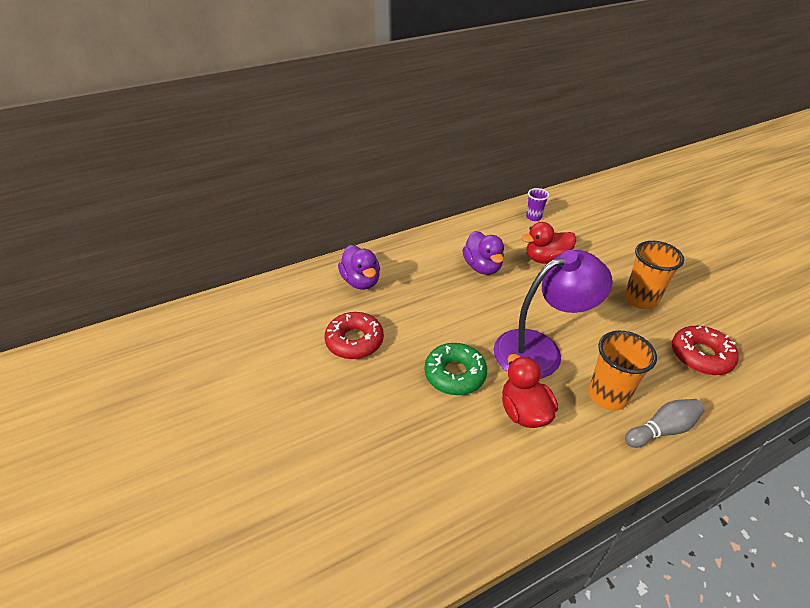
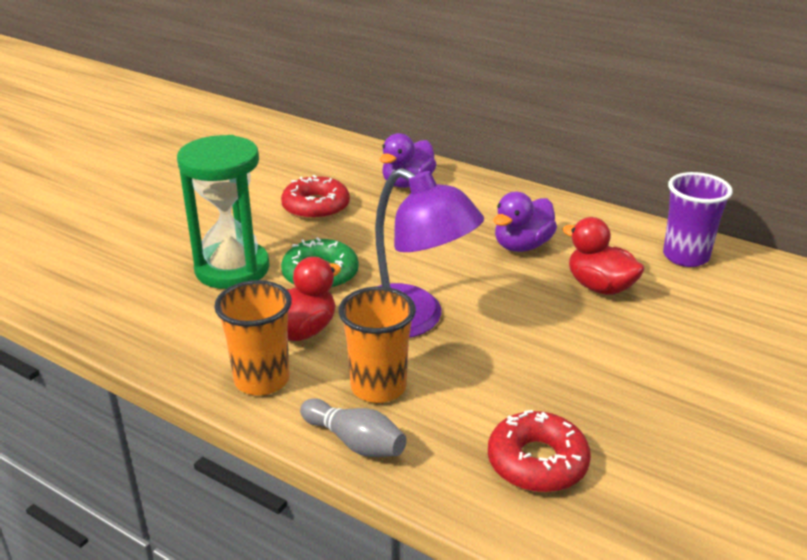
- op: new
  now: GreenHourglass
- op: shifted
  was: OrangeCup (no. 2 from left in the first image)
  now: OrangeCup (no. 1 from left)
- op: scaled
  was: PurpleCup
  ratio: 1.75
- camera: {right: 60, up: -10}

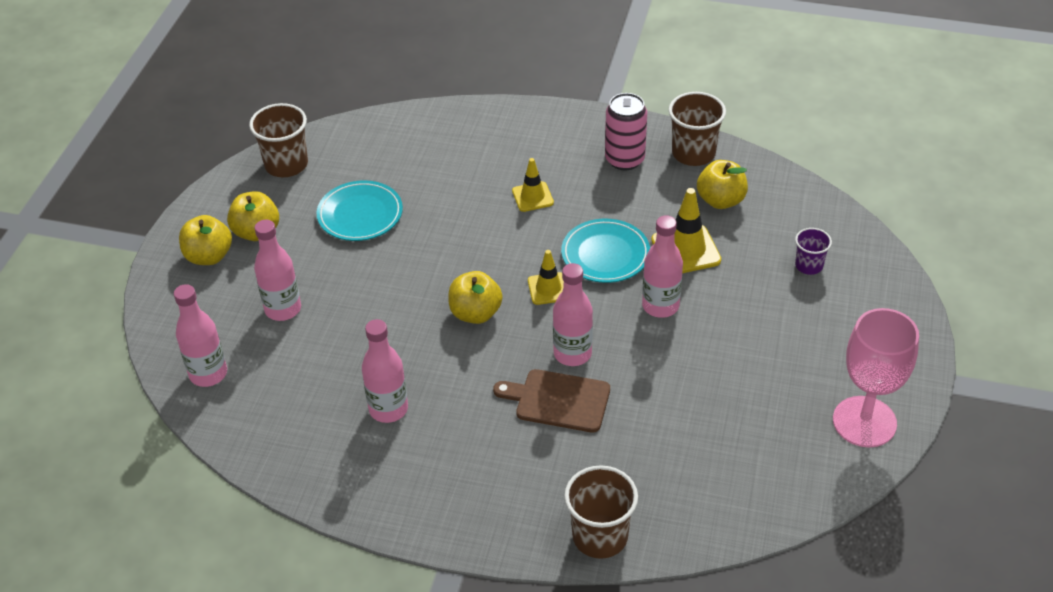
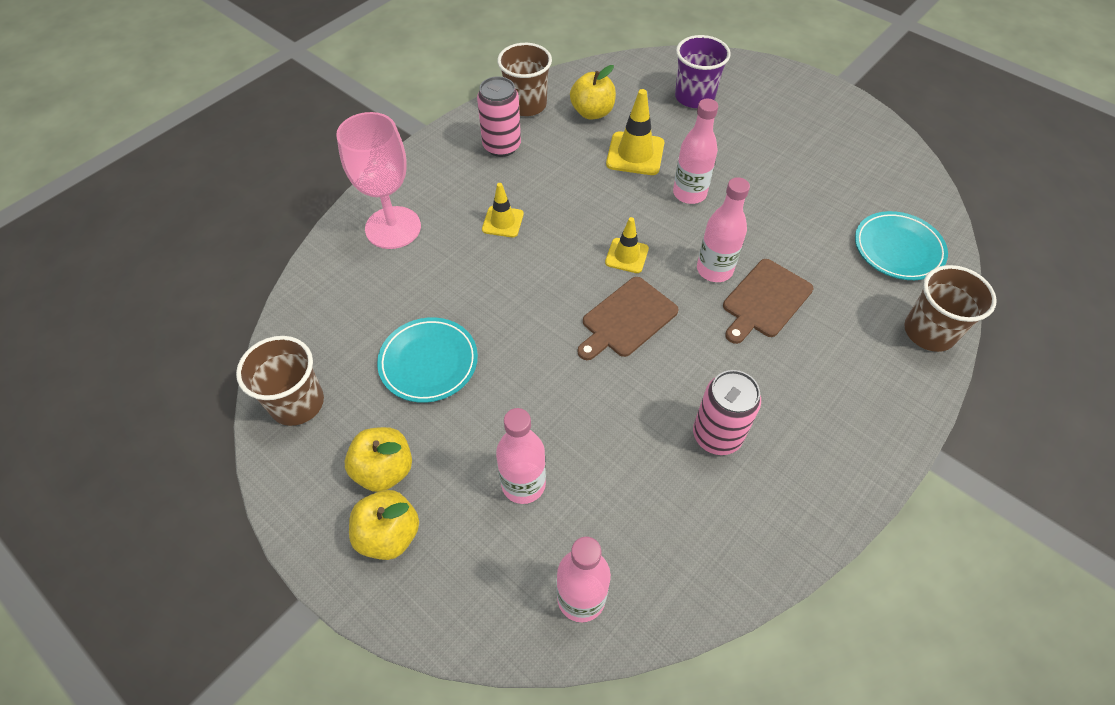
- op: shifted
  was: TurquoisePlate (no. 2 from left)
- op: shifted
  was: PinkGoblet
- op: swapped
  was: PinkBottle (no. 3 from left)
  now: PinkCan (no. 2 from left)
- op: swapped
  was: YellowApple (no. 3 from left)
  now: BrownCuttingBoard (no. 1 from left)
- op: scaled
  was: PurpleCup
  ratio: 1.7
- camera: {right: -65, up: 10}

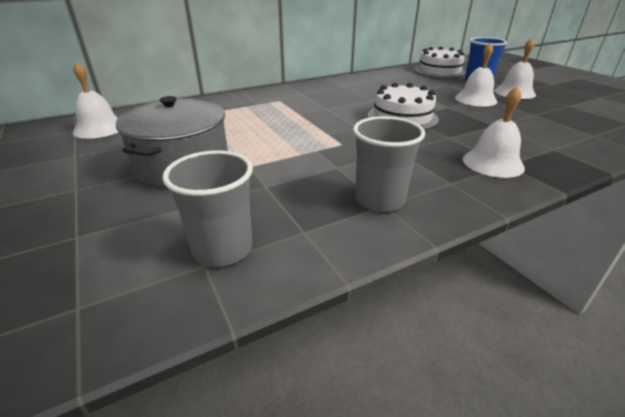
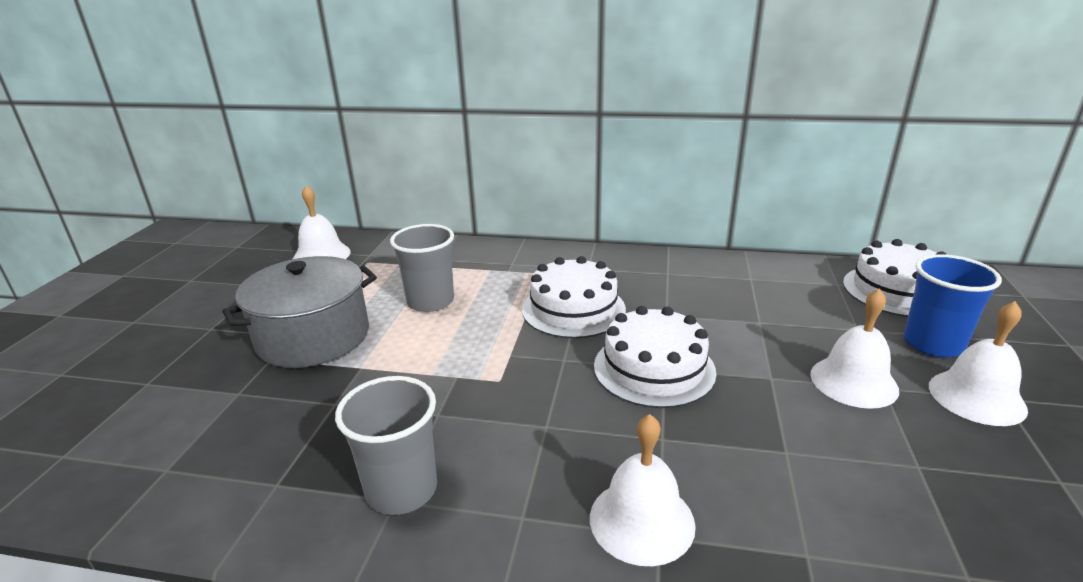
- op: new
  now: WhiteCake (no. 1 from left)
- op: shifted
  was: GreyCup (no. 1 from left in the first image)
  now: GreyCup (no. 2 from left)
- camera: {right: 40, up: -5}

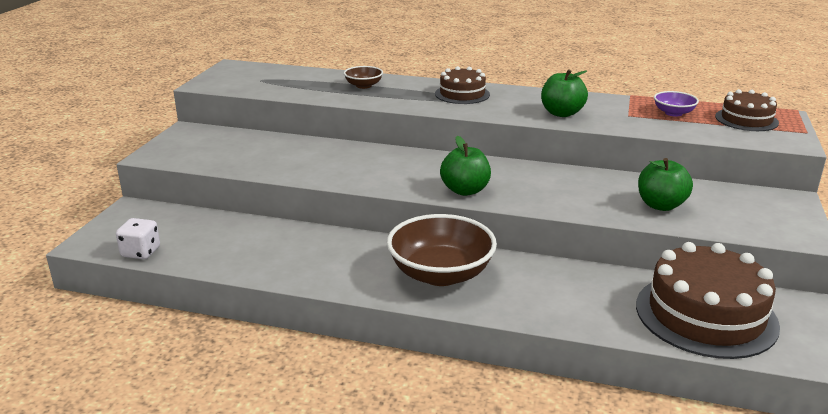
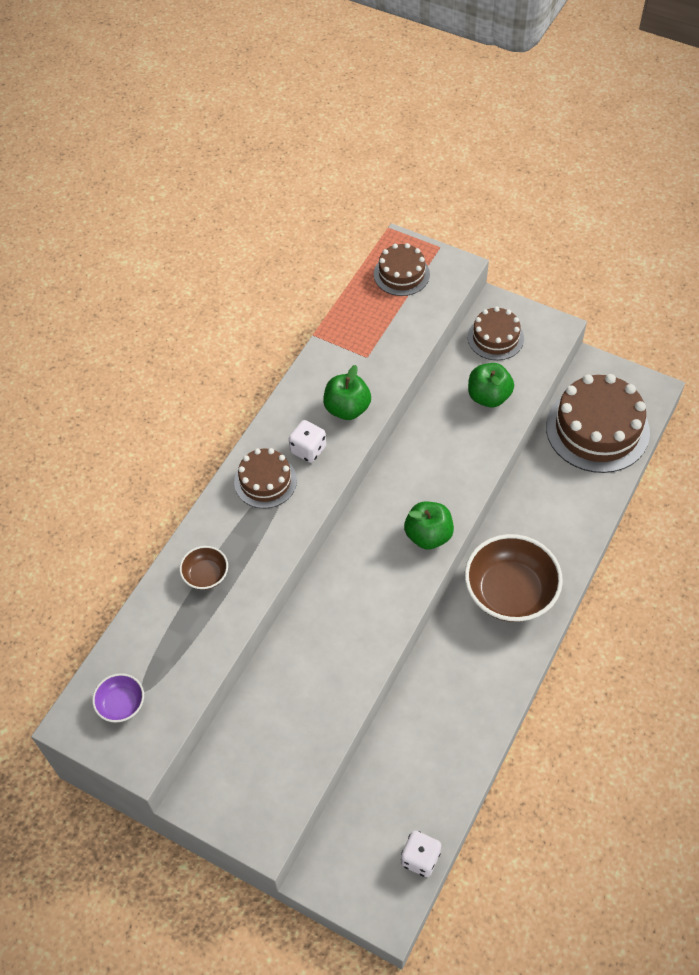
- op: new
  now: WhiteDice (no. 1 from left)
- op: new
  now: BrownCake (no. 3 from left)
- op: shifted
  was: PurpleBowl
- camera: {right: -75, up: 30}

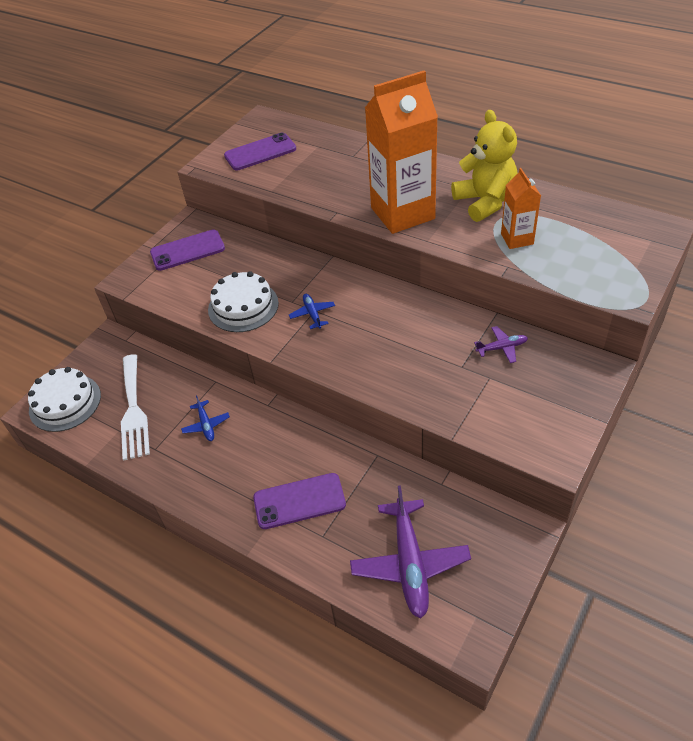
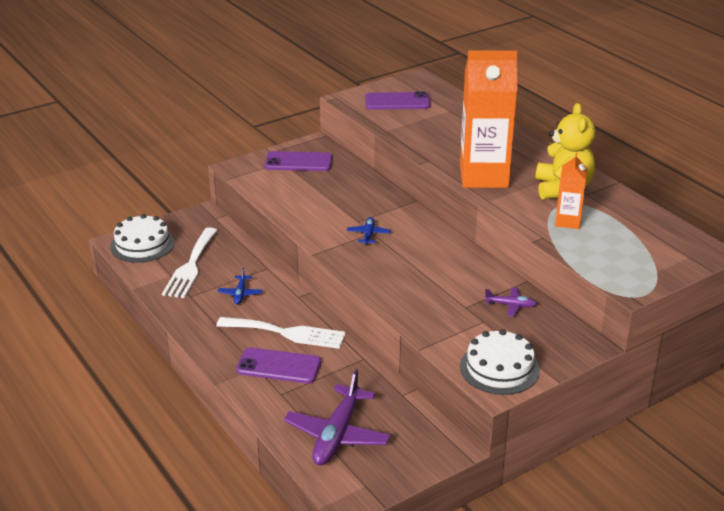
- op: new
  now: WhiteFork (no. 2 from left)
- op: shifted
  was: WhiteCake (no. 2 from left)
- camera: {right: 20, up: -15}

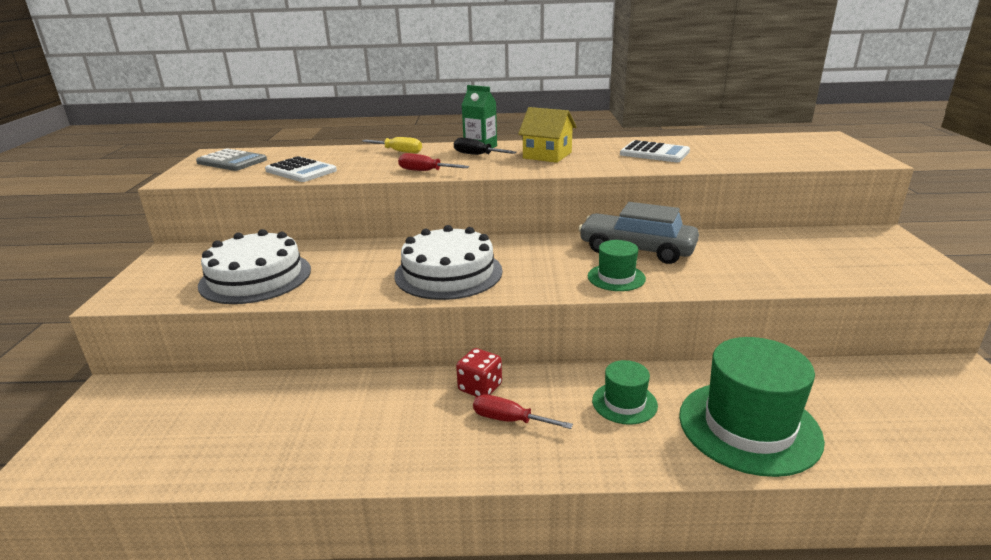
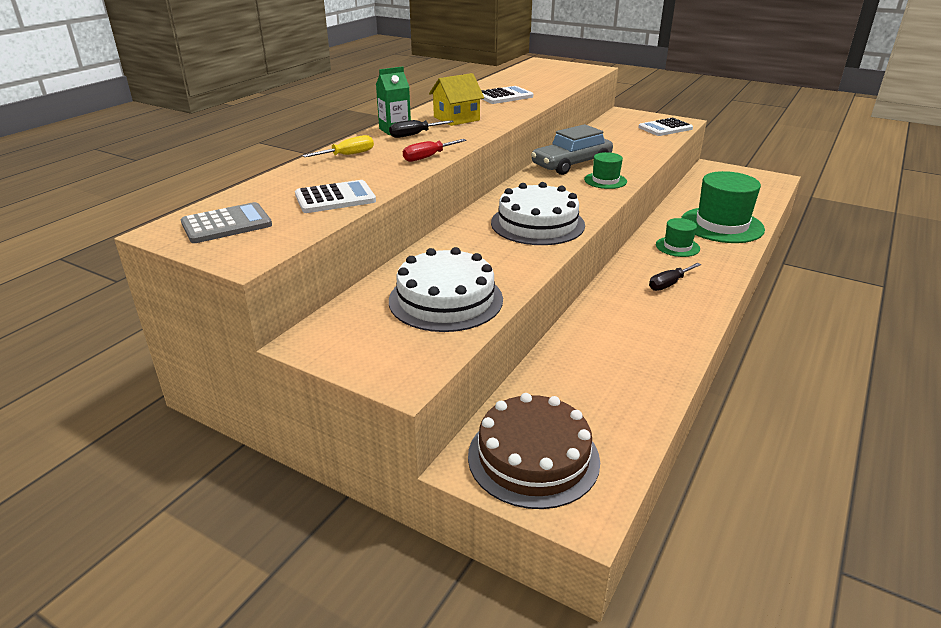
- op: gone
  was: RedDice
- op: new
  now: BrownCake
- op: new
  now: WhiteCalculator (no. 3 from left)
- op: repainted
  was: RedScrewdriver (no. 2 from left)
  now: BlackScrewdriver (no. 2 from left)
- camera: {right: -60, up: 5}

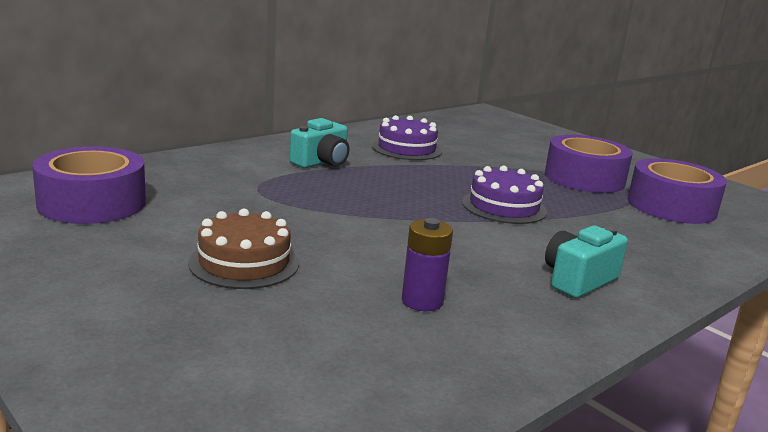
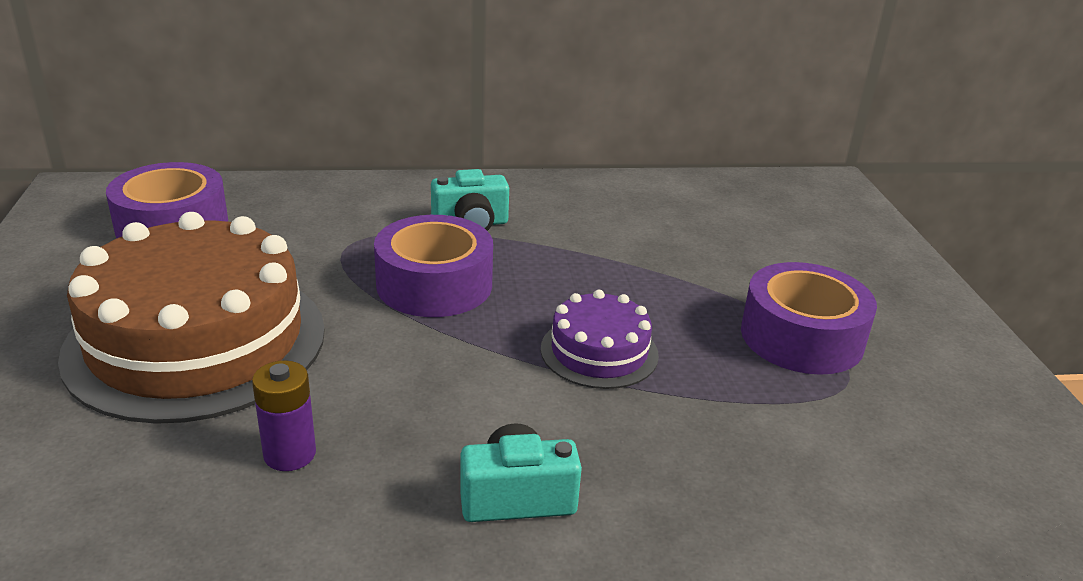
- op: gone
  was: PurpleCake (no. 1 from left)
- op: shifted
  was: PurpleTape (no. 3 from left in the first image)
  now: PurpleTape (no. 2 from left)
- op: scaled
  was: BrownCake
  ratio: 2.08
- camera: {right: 35, up: 10}

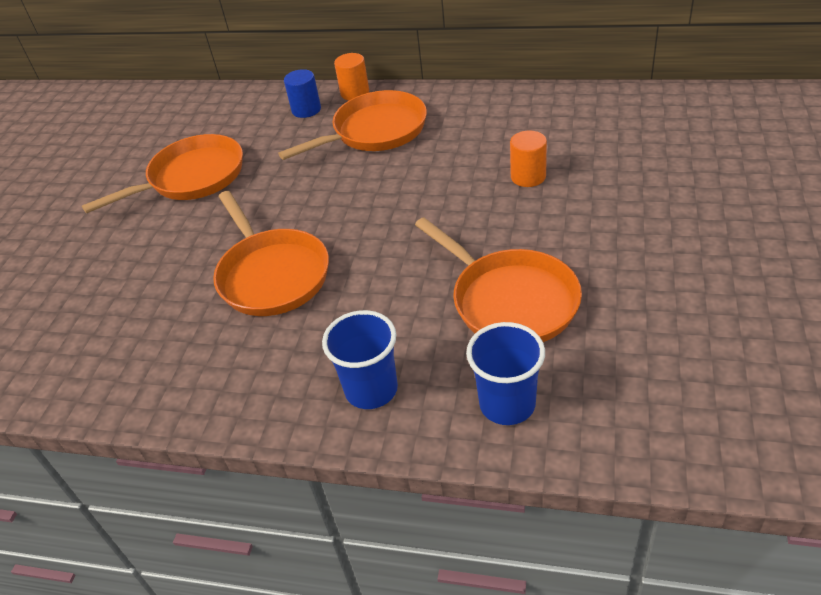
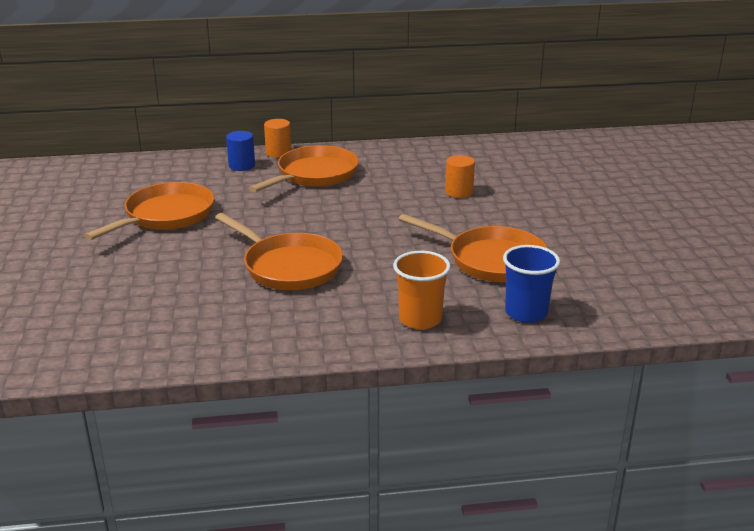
- op: repainted
  was: BlueCup (no. 1 from left)
  now: OrangeCup
- camera: {right: -25, up: -15}

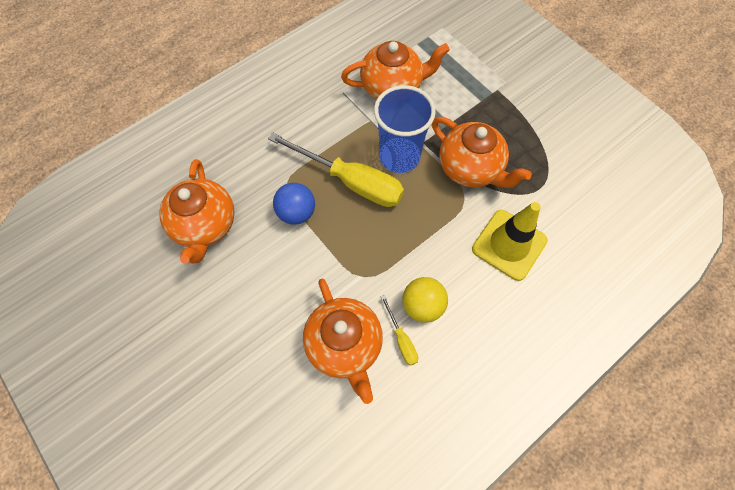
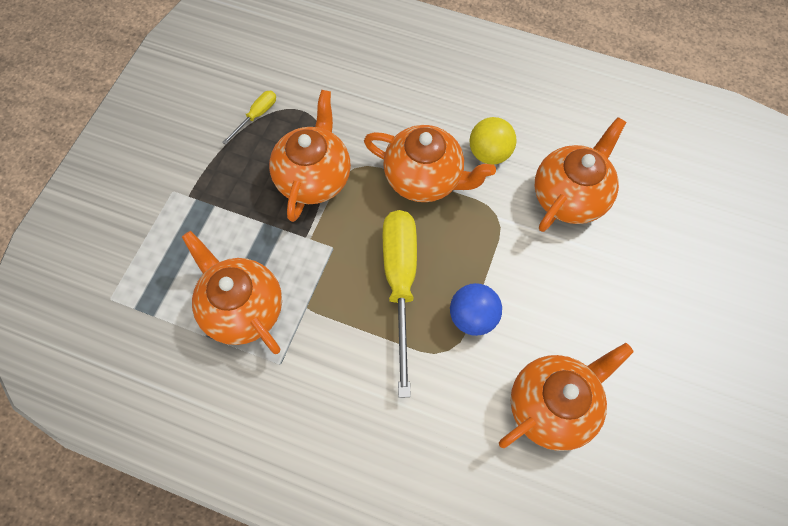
- op: gone
  was: BlueCup
- op: gone
  was: YellowTrafficCone
- op: new
  now: OrangeTeapot (no. 3 from left)
- op: shifted
  was: YellowScrewdriver (no. 2 from left in the first image)
  now: YellowScrewdriver (no. 1 from left)
- camera: {right: -120, up: 0}

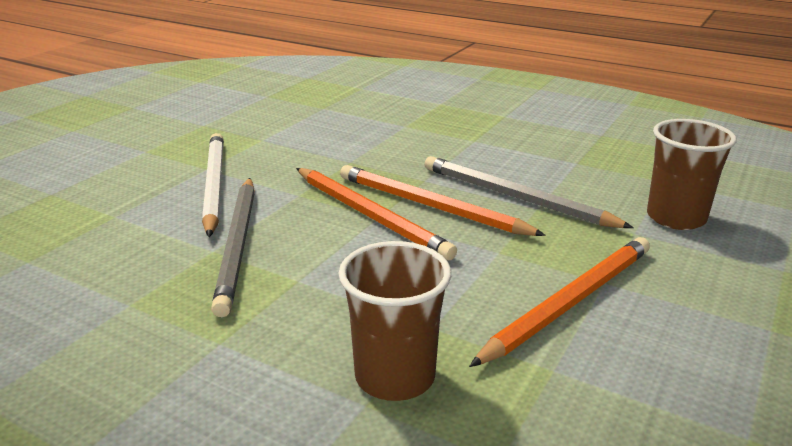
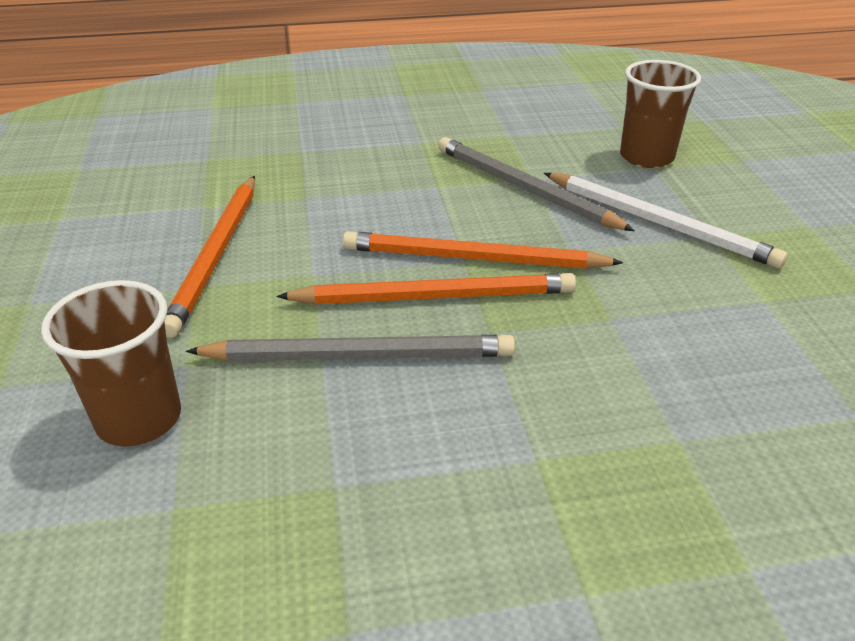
- op: shifted
  was: BrownCup (no. 1 from left in the first image)
  now: BrownCup (no. 2 from left)
- camera: {right: 140, up: 10}

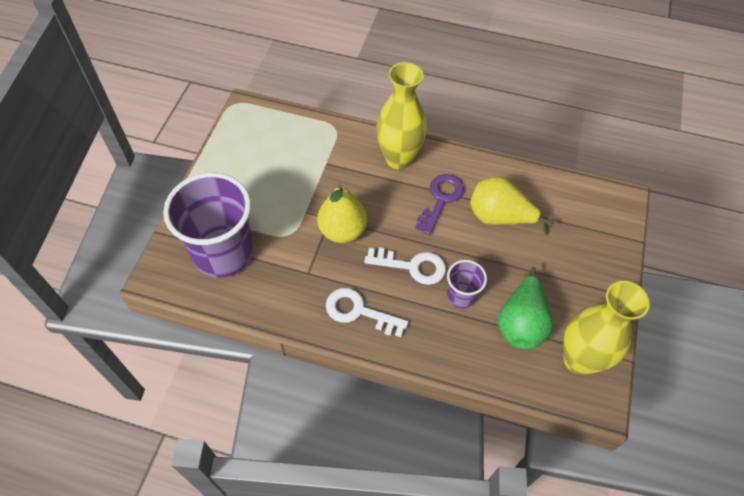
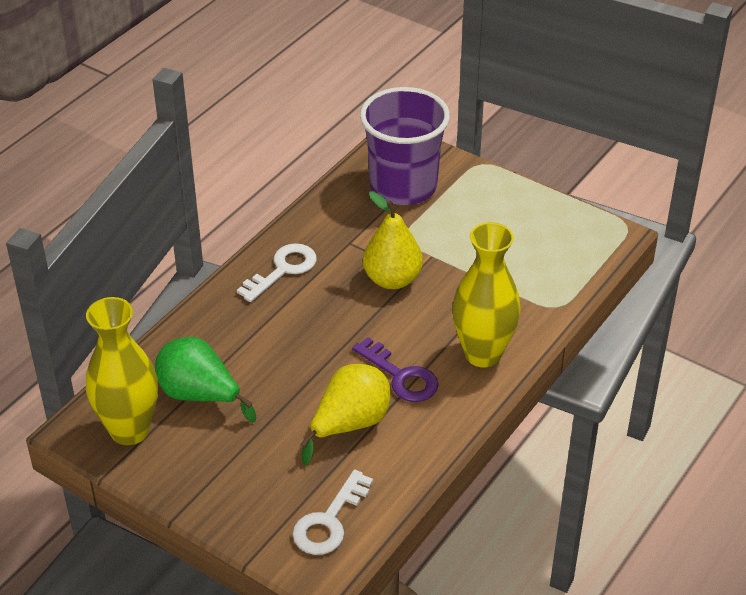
- op: gone
  was: PurpleCup (no. 2 from left)
- op: shifted
  was: WhiteKey (no. 2 from left)
- camera: {right: 110, up: -15}

